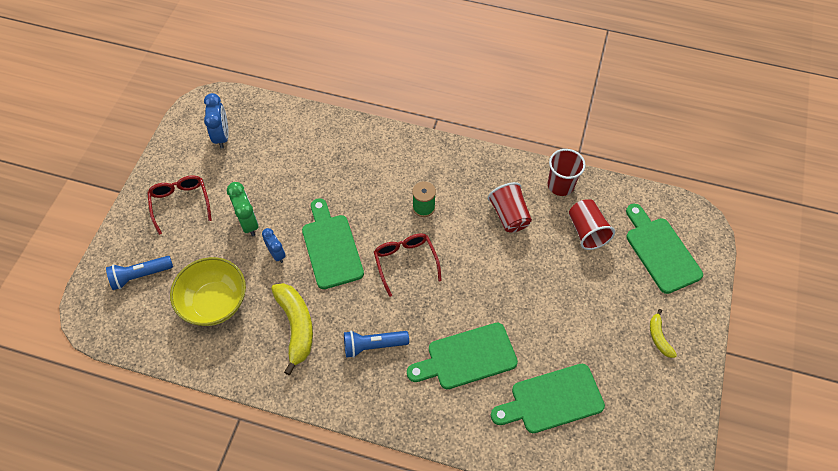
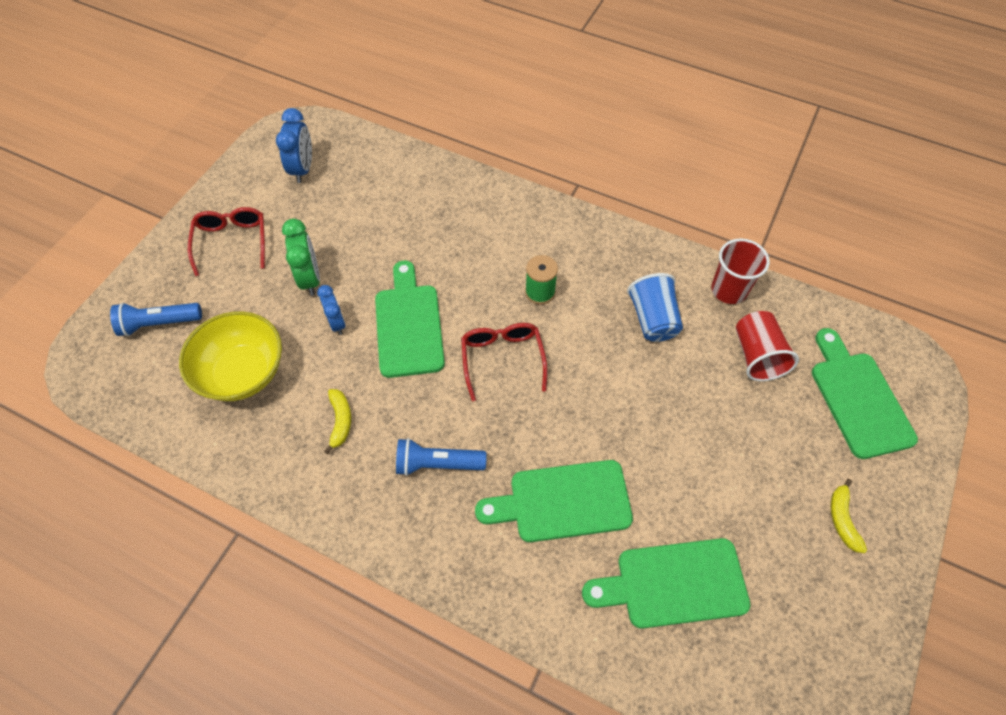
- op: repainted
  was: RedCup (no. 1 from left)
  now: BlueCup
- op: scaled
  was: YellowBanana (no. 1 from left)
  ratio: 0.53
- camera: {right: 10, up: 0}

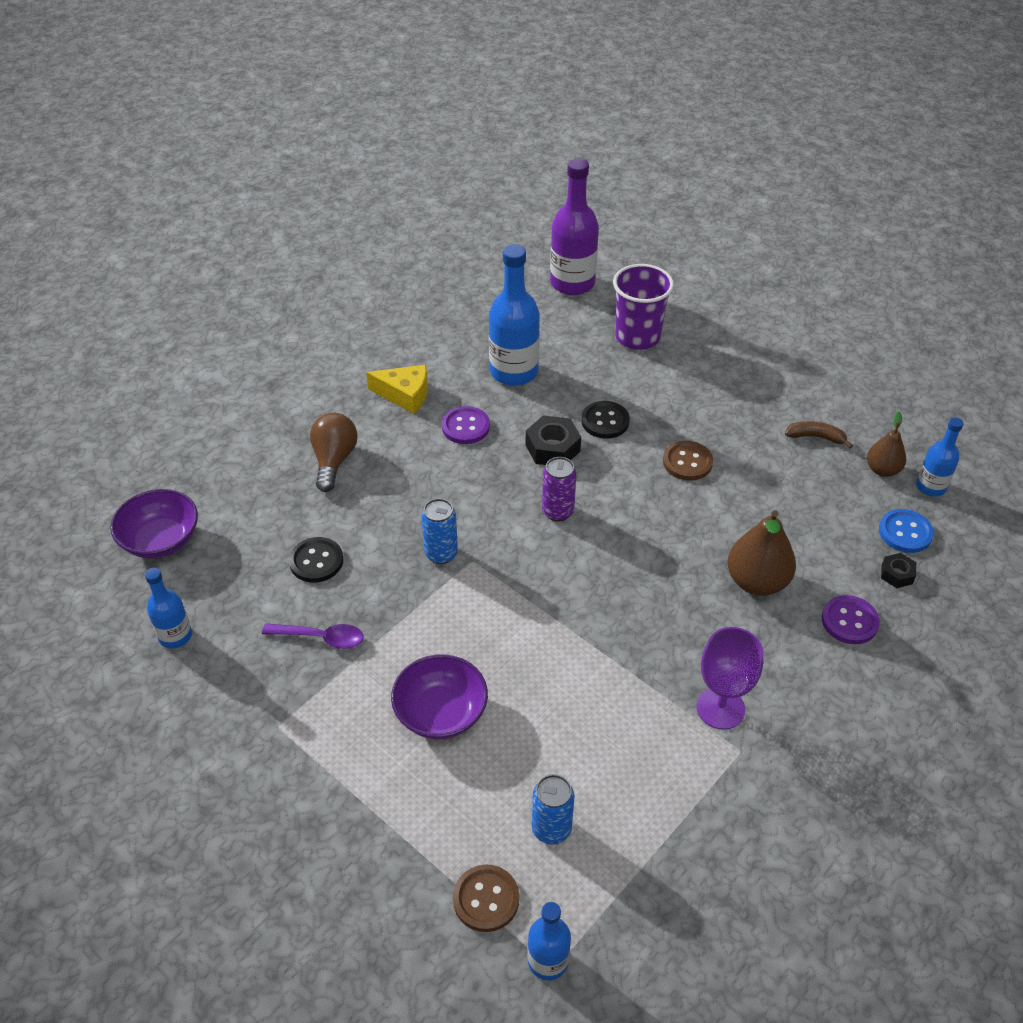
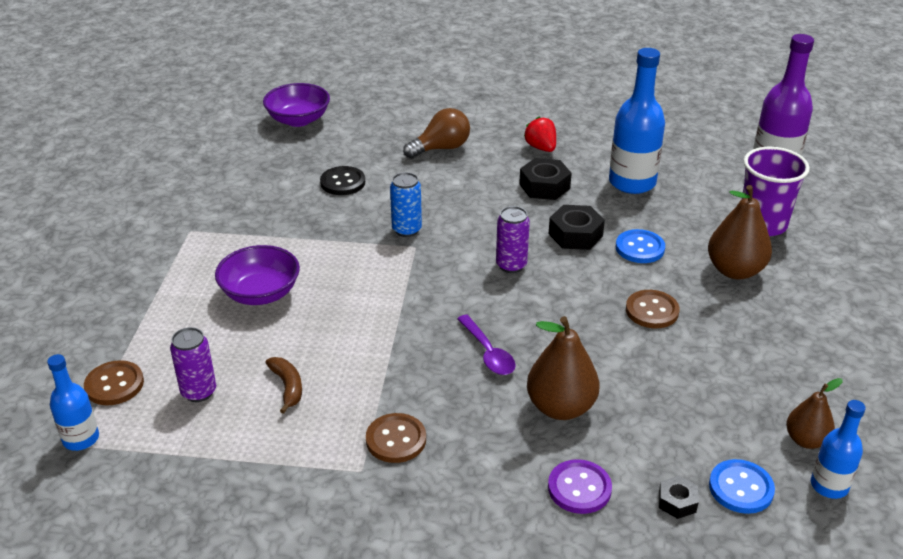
- op: gone
  was: BlueBottle (no. 1 from left)
- op: new
  now: BrownPear (no. 2 from left)
- op: shifted
  was: PurpleSpoon
- op: shifted
  was: BrownBanana
- op: swapped
  was: YellowCheese
  now: RedStrawberry
- op: swapped
  was: PurpleButton (no. 1 from left)
  now: BlackNut (no. 1 from left)
- op: swapped
  was: PurpleGoblet
  now: BrownButton (no. 2 from left)
- op: repainted
  was: BlueCan (no. 2 from left)
  now: PurpleCan (no. 1 from left)
- op: repainted
  was: BlackButton (no. 2 from left)
  now: BlueButton (no. 1 from left)
- camera: {right: 55, up: -10}

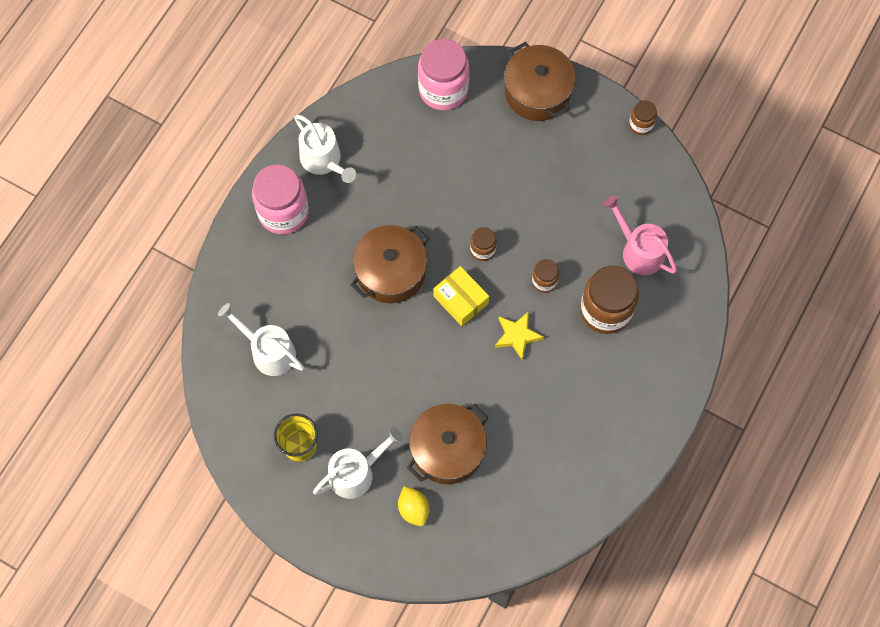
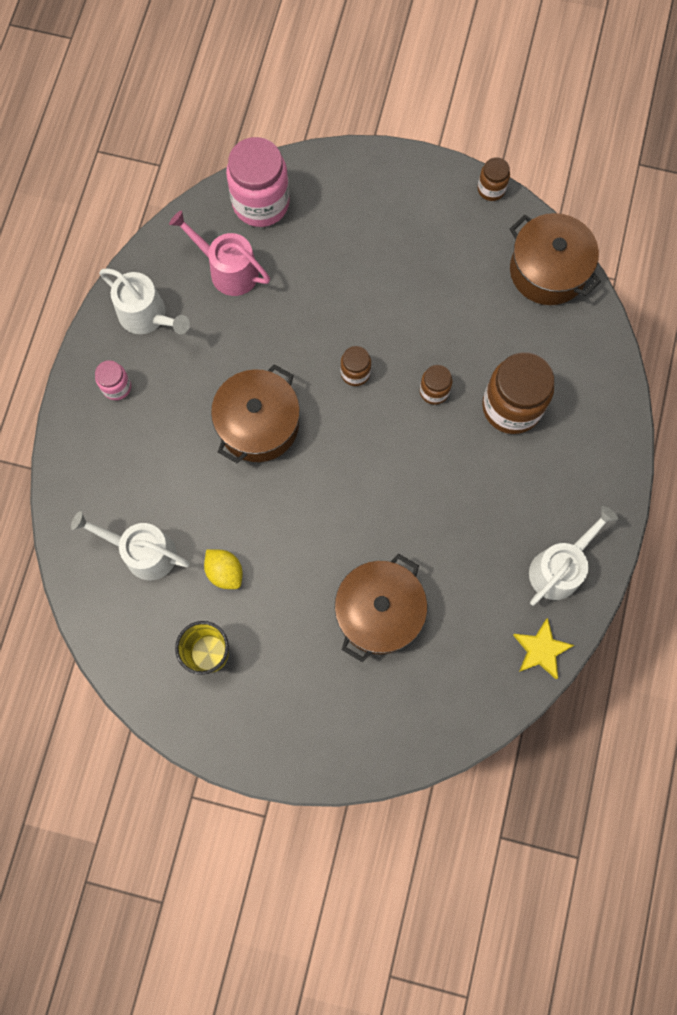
- op: gone
  was: YellowBox
- op: shifted
  was: WhiteWateringCan (no. 3 from left)
- op: shifted
  was: YellowLemon
- op: shifted
  was: YellowStar
- op: shifted
  was: BrownPot (no. 3 from left)
- op: shifted
  was: PinkWateringCan
- op: scaled
  was: PinkJar (no. 1 from left)
  ratio: 0.5
- camera: {right: -15, up: 5}

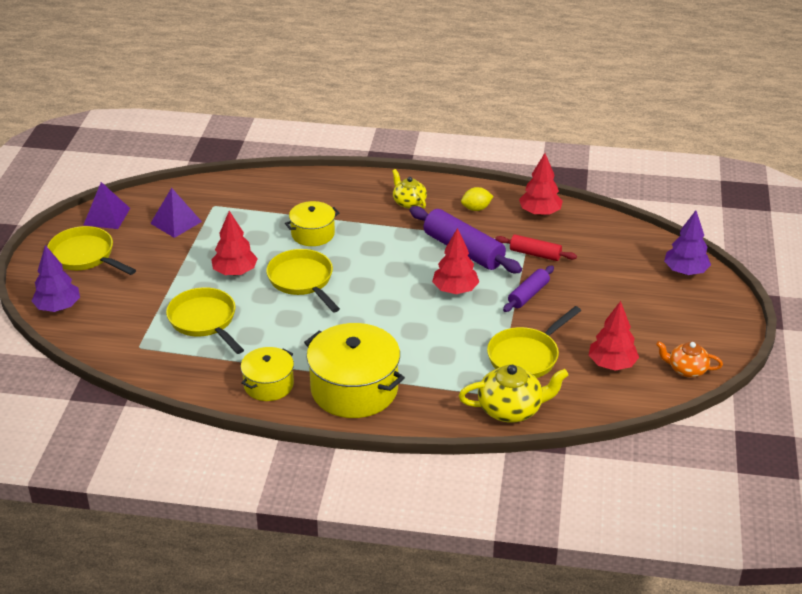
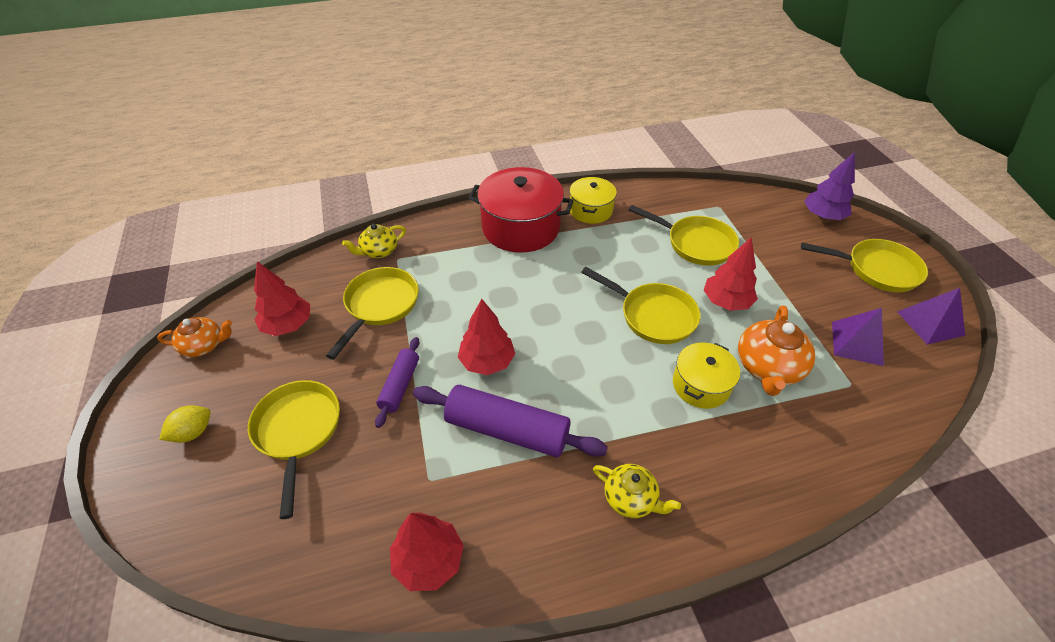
- op: gone
  was: RedRollingPin
- op: gone
  was: PurpleTree (no. 2 from left)
- op: new
  now: YellowPan (no. 1 from left)
- op: new
  now: OrangeTeapot (no. 2 from left)
- op: shifted
  was: YellowLemon
- op: repainted
  was: YellowPot (no. 3 from left)
  now: RedPot
- op: scaled
  was: YellowTeapot (no. 2 from left in the first image)
  ratio: 0.64
- camera: {right: 155, up: 10}

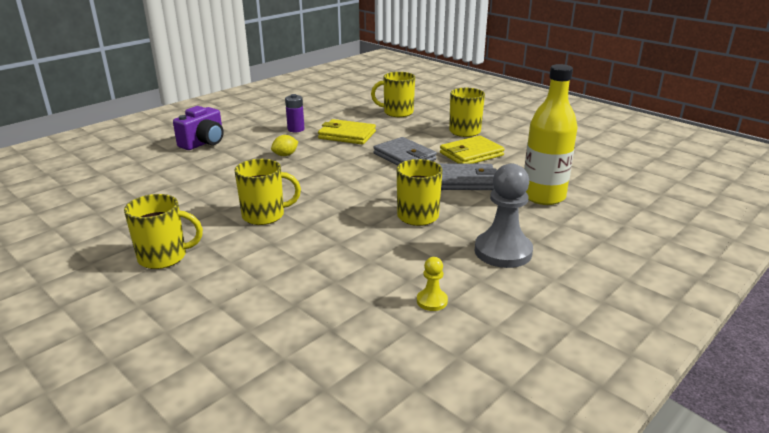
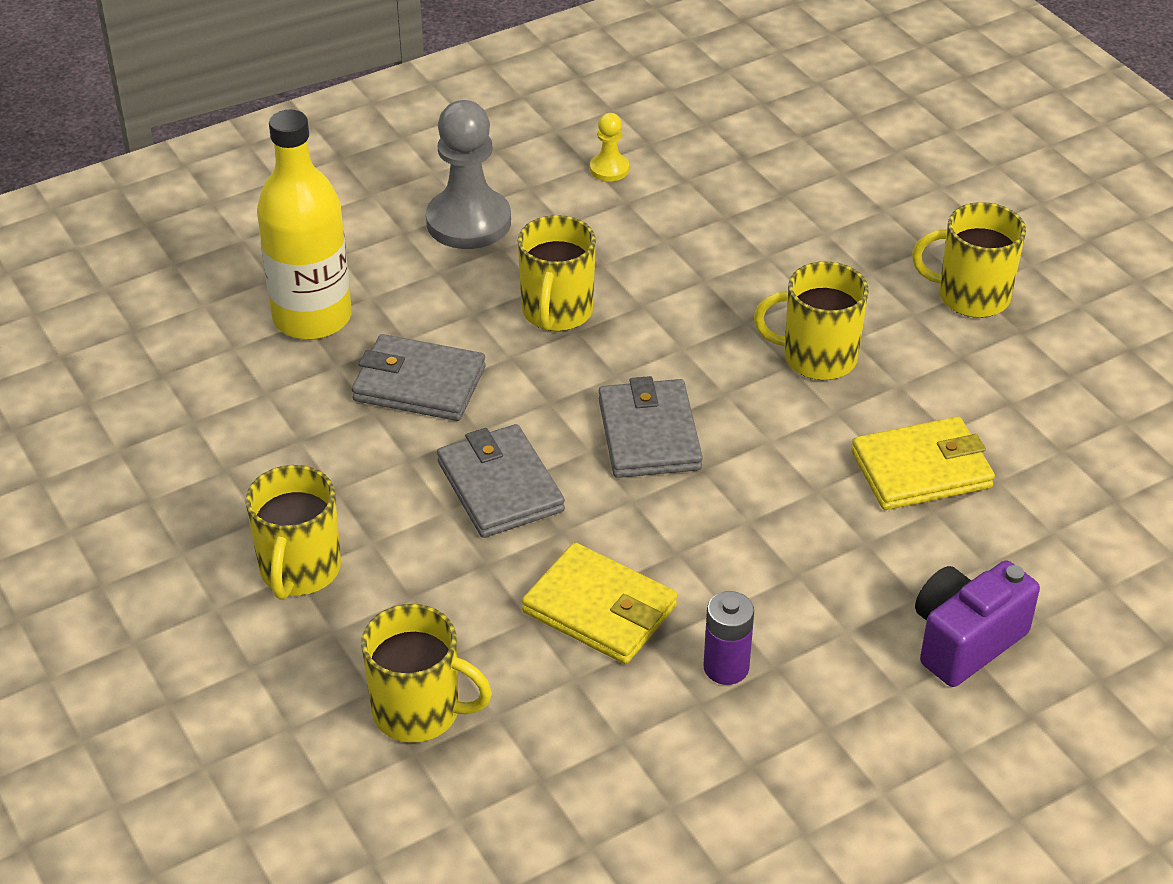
- op: gone
  was: YellowLemon
- op: new
  now: GreyWallet (no. 3 from left)
- op: shifted
  was: YellowWallet (no. 2 from left)
- camera: {right: -165, up: 15}

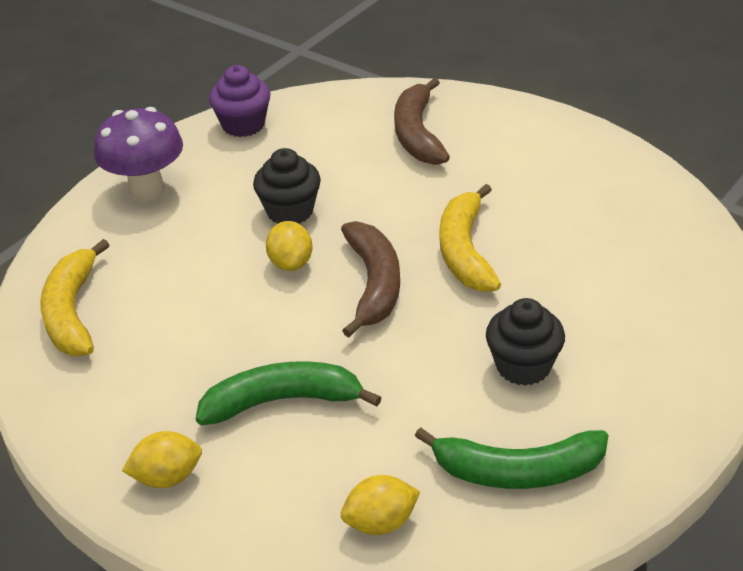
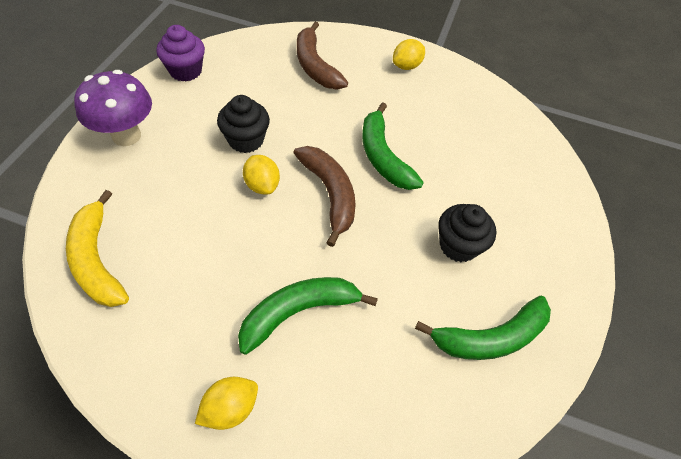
- op: shifted
  was: YellowLemon (no. 3 from left)
- op: repainted
  was: YellowBanana (no. 2 from left)
  now: GreenBanana (no. 2 from left)
- camera: {right: -25, up: 15}

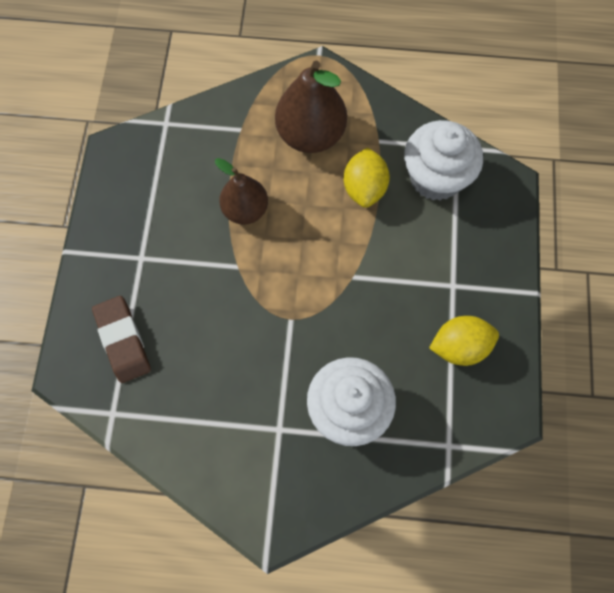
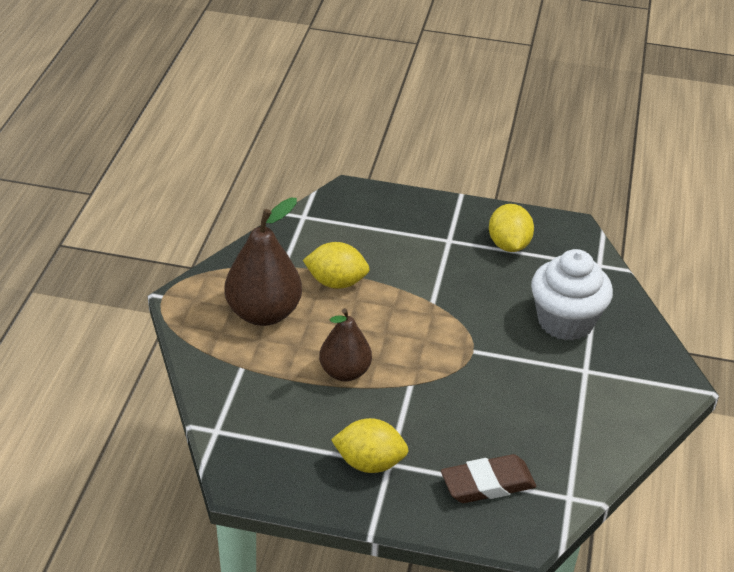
- op: gone
  was: WhiteCupcake (no. 2 from left)
- op: new
  now: YellowLemon (no. 2 from left)
- camera: {right: -85, up: -30}

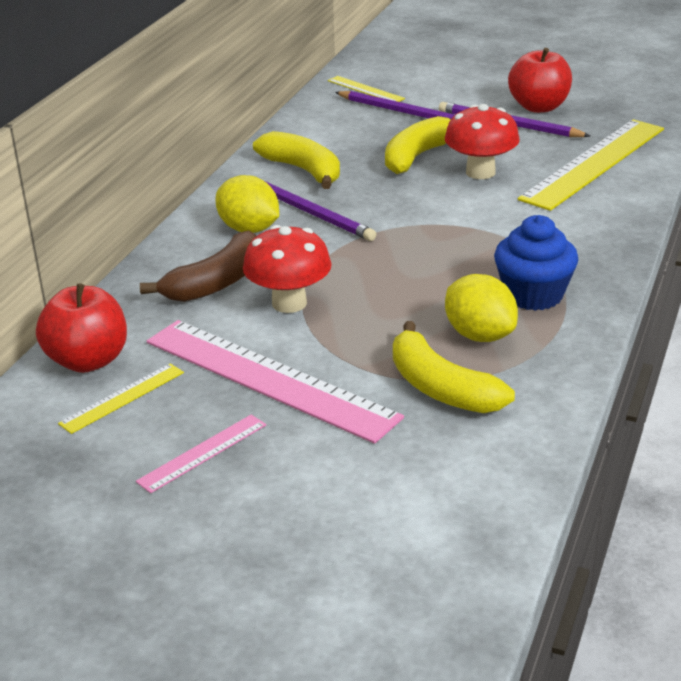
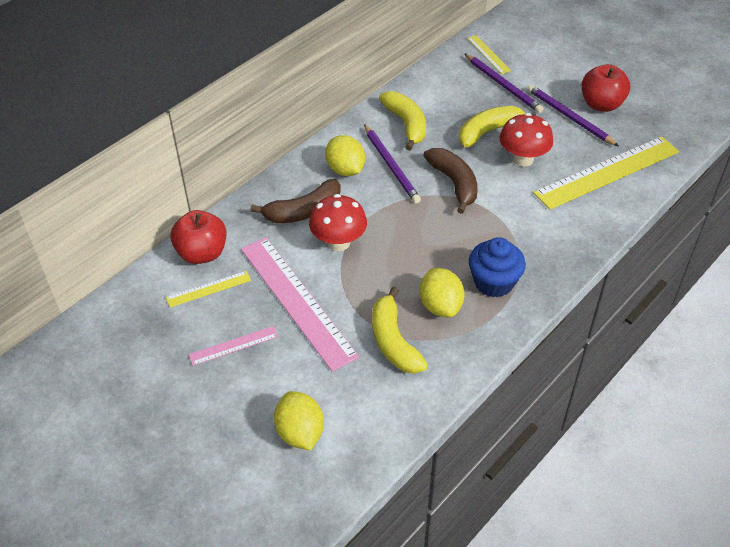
- op: new
  now: YellowLemon (no. 1 from left)
- op: new
  now: BrownBanana (no. 2 from left)
- camera: {right: 20, up: 15}

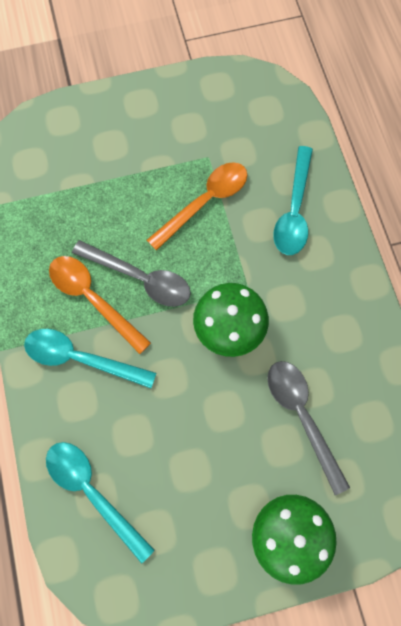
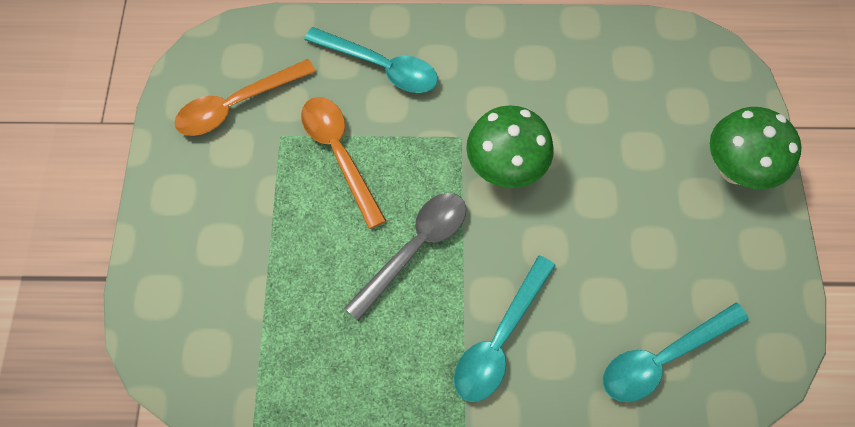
- op: gone
  was: GreySpoon (no. 2 from left)
- op: shifted
  was: OrangeSpoon (no. 1 from left)
- camera: {right: -75, up: -5}

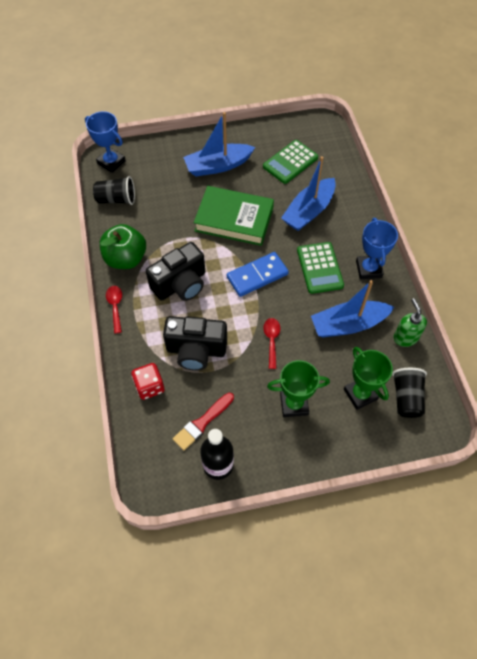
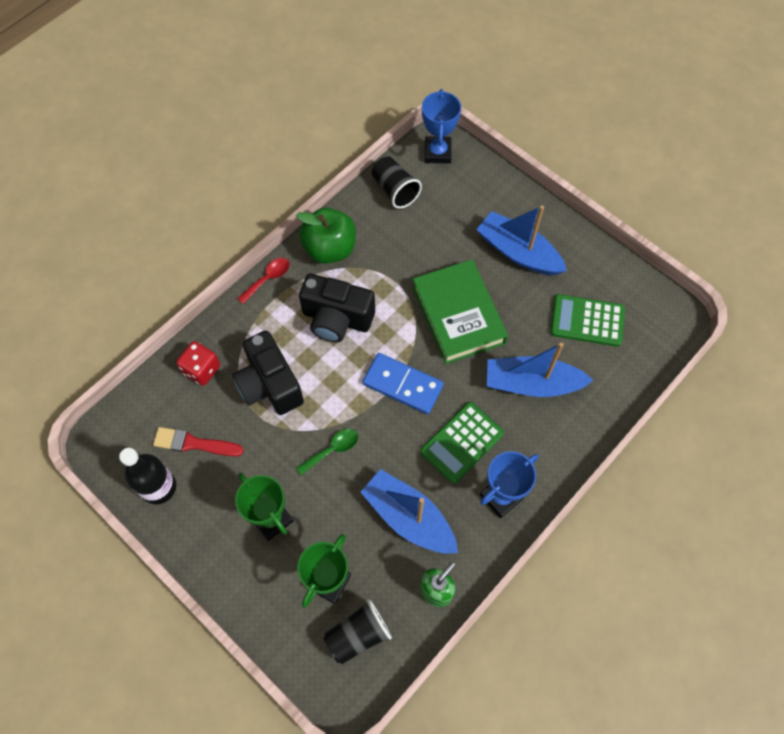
- op: repainted
  was: RedSpoon (no. 2 from left)
  now: GreenSpoon
- camera: {right: 55, up: 5}

